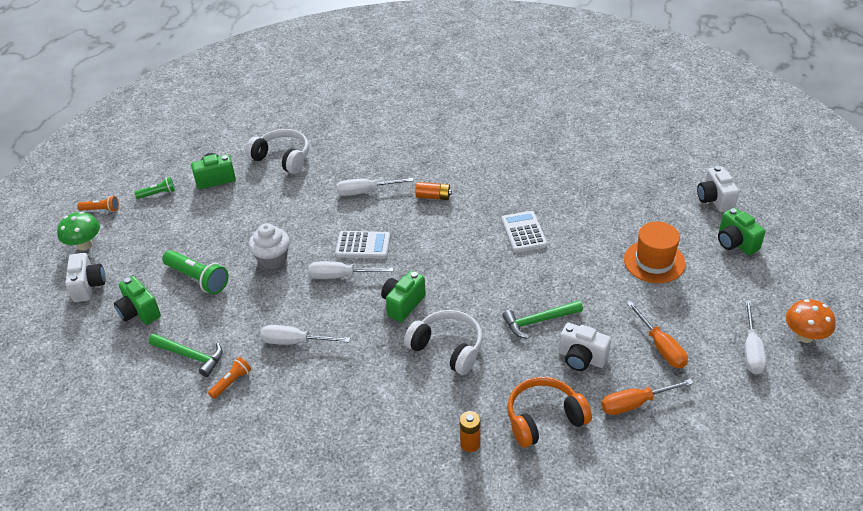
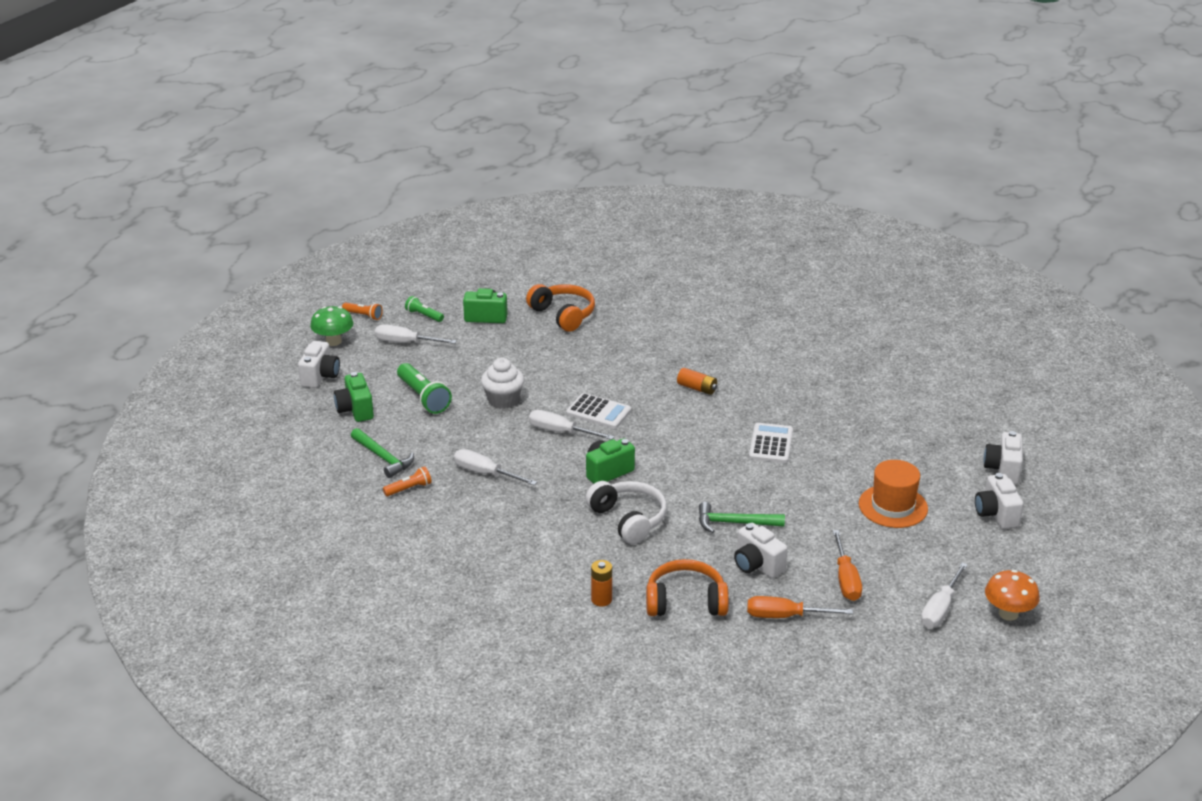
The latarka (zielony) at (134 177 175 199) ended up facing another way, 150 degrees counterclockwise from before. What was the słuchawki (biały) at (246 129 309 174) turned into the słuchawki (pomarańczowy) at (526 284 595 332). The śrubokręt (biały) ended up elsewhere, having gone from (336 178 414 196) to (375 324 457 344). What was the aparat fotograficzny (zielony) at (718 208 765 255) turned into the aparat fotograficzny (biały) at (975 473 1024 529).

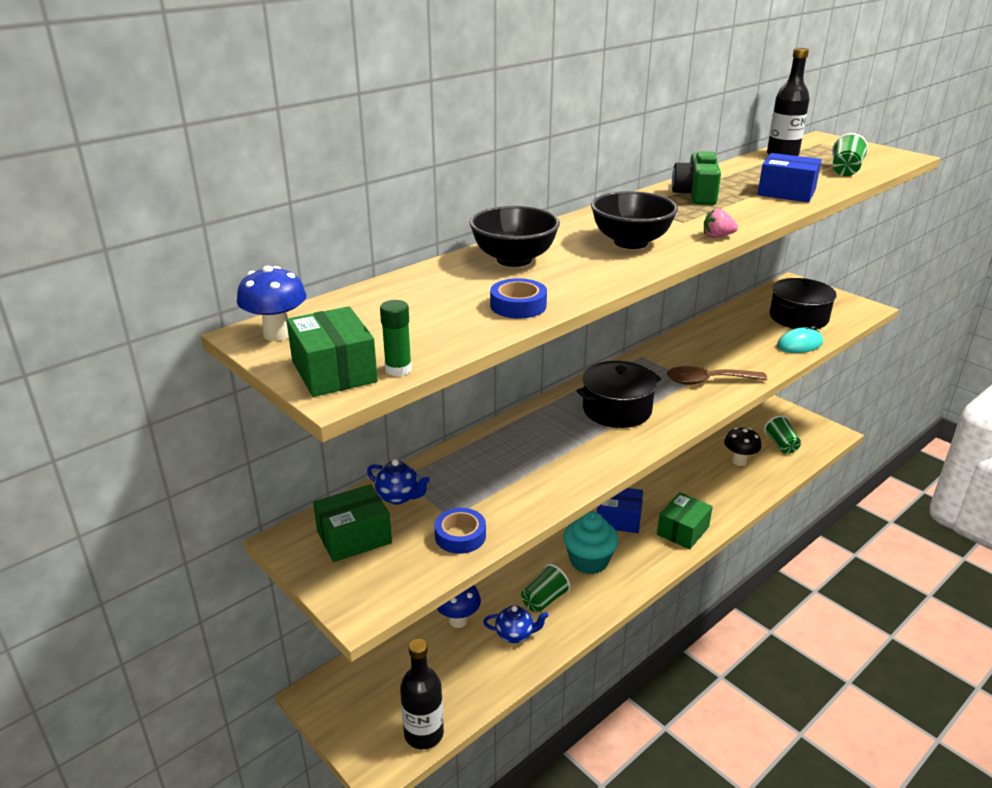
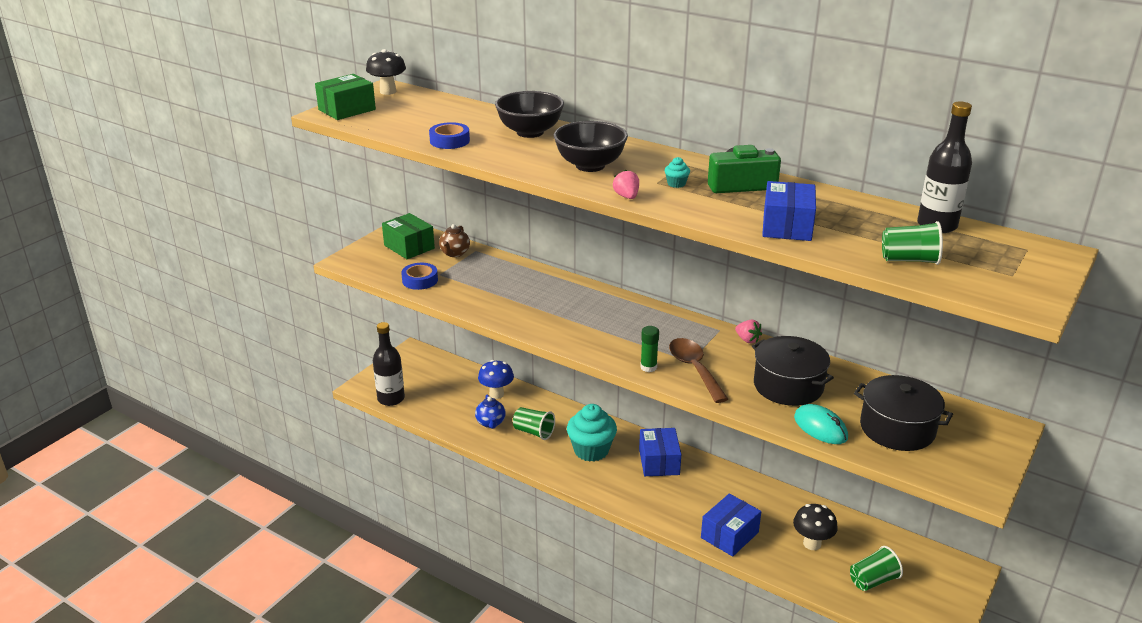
What was the grzyb (niebieski) at (237 266 307 341) turned into the grzyb (czarny) at (366 49 406 95). What was the imbryk (niebieski) at (367 459 430 505) turned into the imbryk (brązowy) at (439 224 470 257). The klej w sztyfcie (zielony) ended up elsewhere, having gone from (380 300 412 376) to (640 326 659 372). The garnek (czarny) ended up elsewhere, having gone from (576 361 661 428) to (752 336 834 406). The second view lost the pudełko (zielony) at (657 492 713 550). The second view gained the muffinka (turkusowy) at (664 157 690 188). The second view gained the pudełko (niebieski) at (701 494 761 557). The second view gained the truskawka (różowy) at (735 320 762 343).

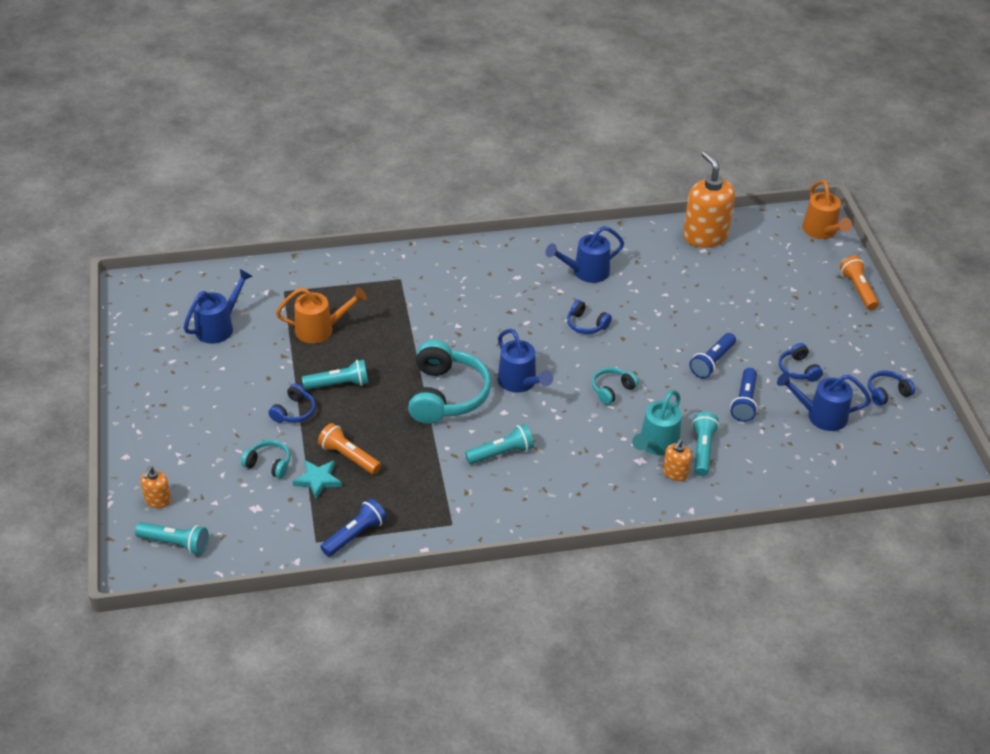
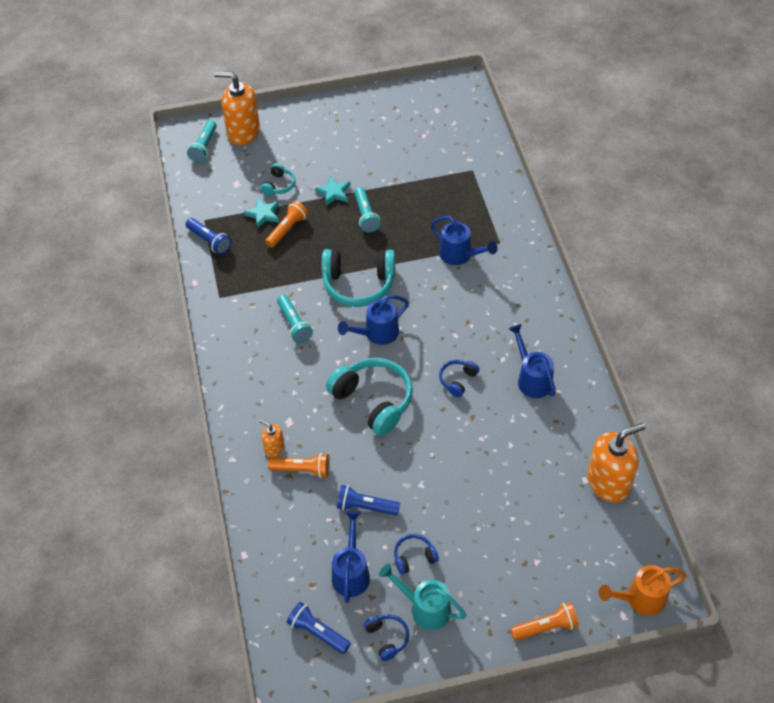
The size of the dozownik mydła (pomarańczowy) at (140 467 171 508) changed by a factor of 2.08. The konewka (niebieski) ended up elsewhere, having gone from (183 269 253 344) to (431 216 498 265). Where the słuchawki (niebieski) stood at (268 384 316 423), the gwiazda (turkusowy) came to stand at (315 176 351 206). The second view lost the konewka (pomarańczowy) at (276 287 367 343). The size of the słuchawki (turkusowy) at (592 367 638 405) changed by a factor of 2.05. The konewka (turkusowy) ended up elsewhere, having gone from (632 390 682 455) to (379 564 466 630). The latarka (niebieski) ended up elsewhere, having gone from (689 333 736 379) to (287 602 351 654). What was the latarka (turkusowy) at (692 412 719 476) turned into the latarka (pomarańczowy) at (268 453 330 478).

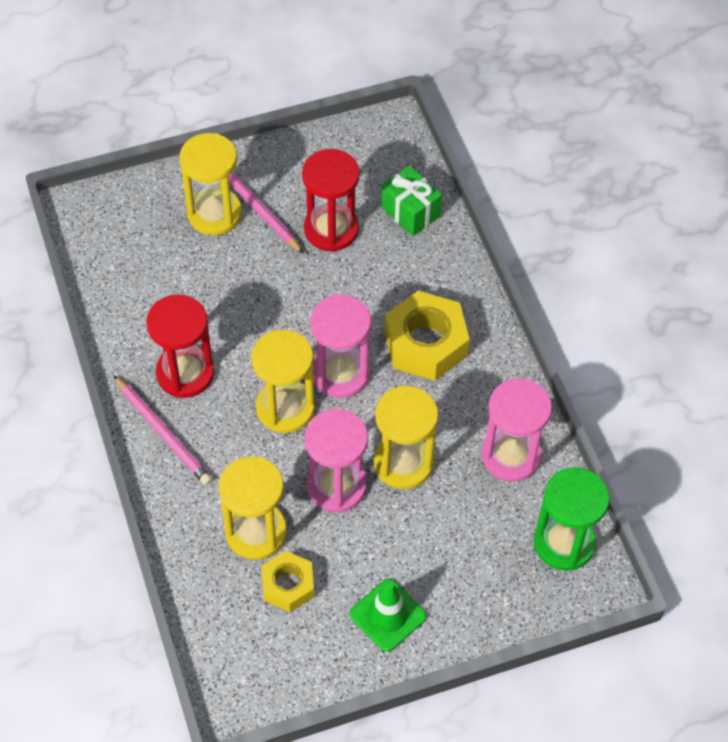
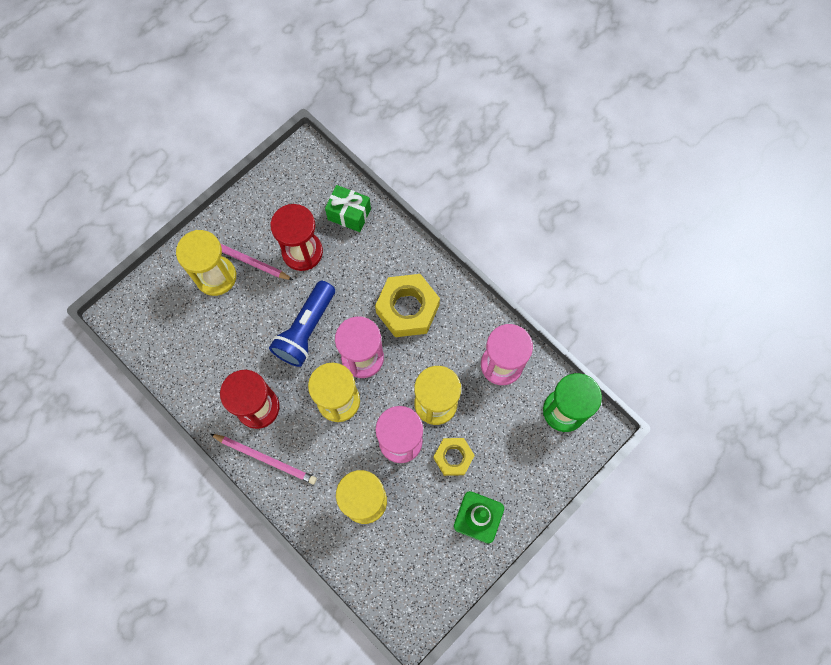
The nakrętka (żółty) ended up elsewhere, having gone from (262 551 314 612) to (433 438 475 476). The second view gained the latarka (niebieski) at (269 281 335 367).

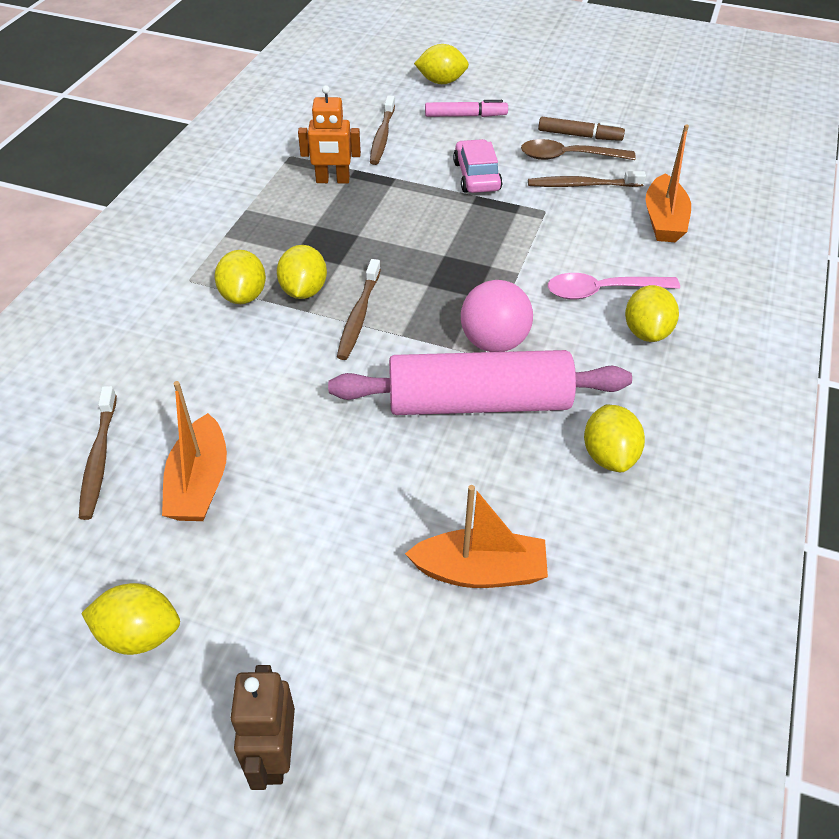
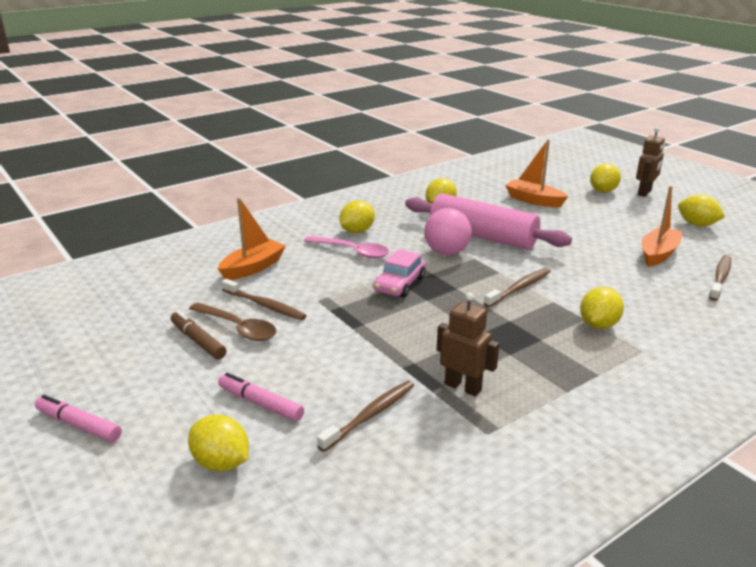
The cytryna (żółty) ended up elsewhere, having gone from (277 245 327 299) to (590 163 621 193). What was the robot (pomarańczowy) at (298 85 361 184) turned into the robot (brązowy) at (437 293 499 397). The samochód (różowy) ended up elsewhere, having gone from (453 139 503 193) to (373 249 426 298). The second view gained the flamaster (różowy) at (35 395 122 442).

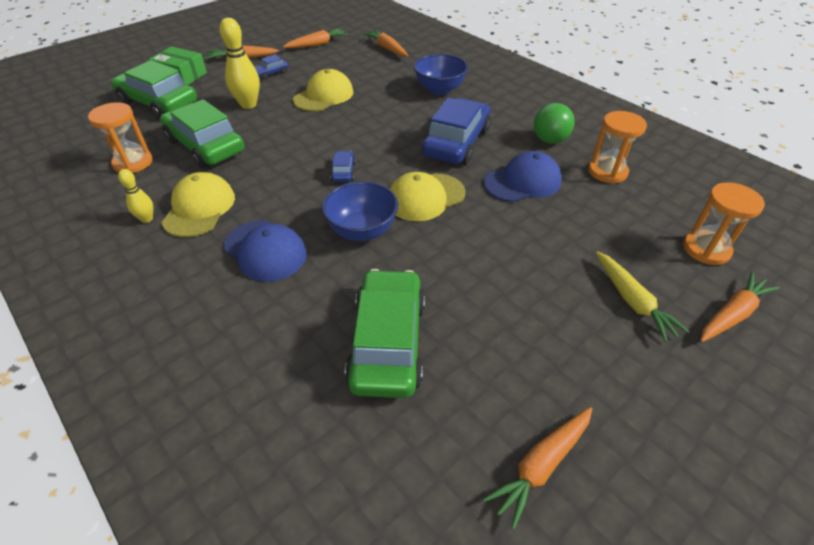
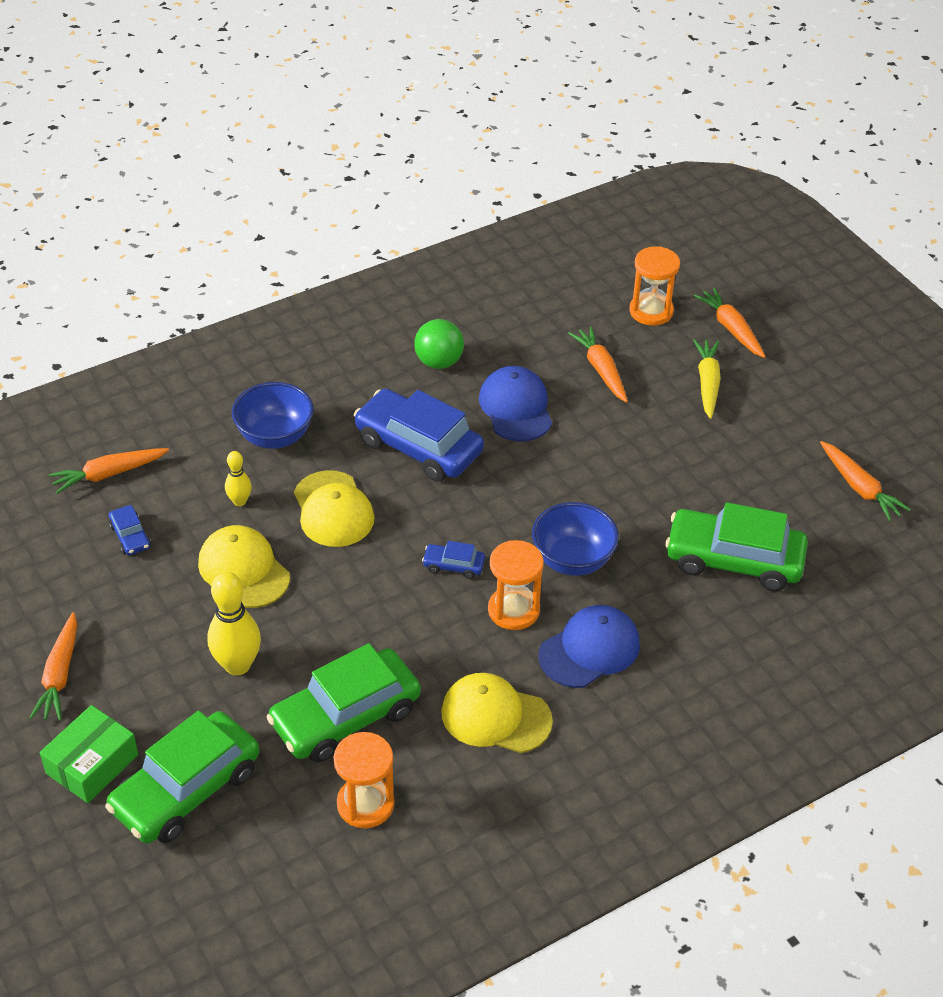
The kręgiel (żółty) ended up elsewhere, having gone from (118 169 153 223) to (225 451 252 506). The samochód (niebieski) ended up elsewhere, having gone from (255 54 289 80) to (109 505 151 555). The marchewka (pomarańczowy) ended up elsewhere, having gone from (283 28 348 48) to (568 326 628 403). The czapka (żółty) ended up elsewhere, having gone from (390 172 466 221) to (294 470 374 547). The klepsydra (pomarańczowy) ended up elsewhere, having gone from (588 111 647 184) to (488 540 544 630). The marchewka (żółty) at (596 251 690 342) ended up facing another way, 75 degrees counterclockwise from before.

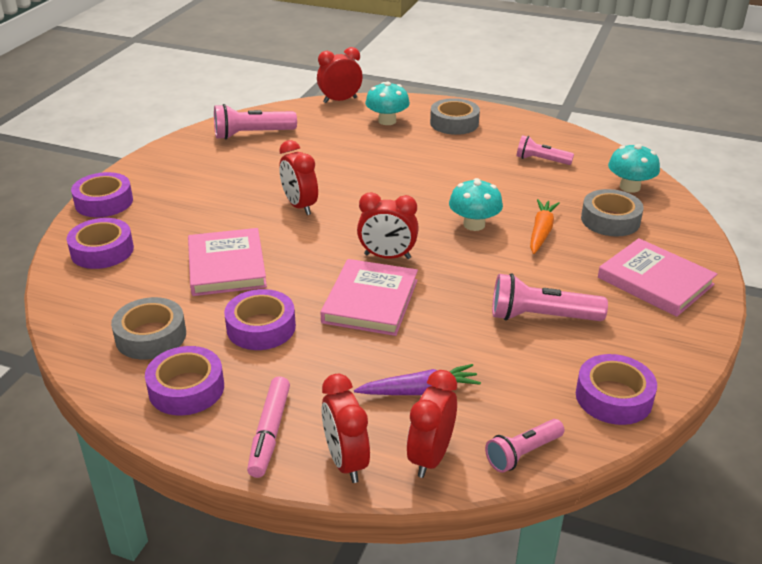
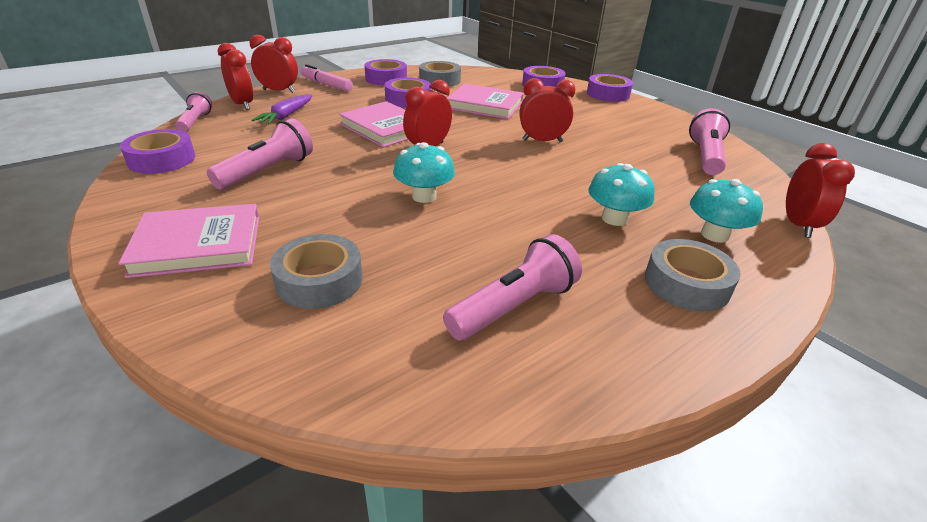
The size of the latarka (różowy) at (516 135 574 165) changed by a factor of 1.55. The second view lost the marchewka (pomarańczowy) at (530 199 560 254). The grzyb (turkusowy) ended up elsewhere, having gone from (608 144 660 193) to (588 163 655 226).

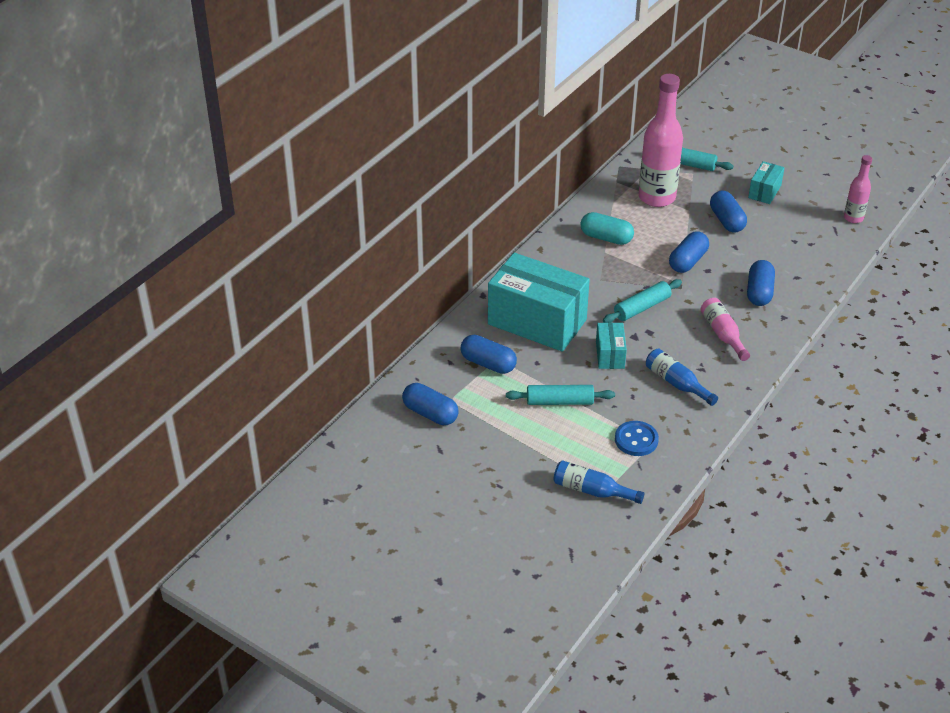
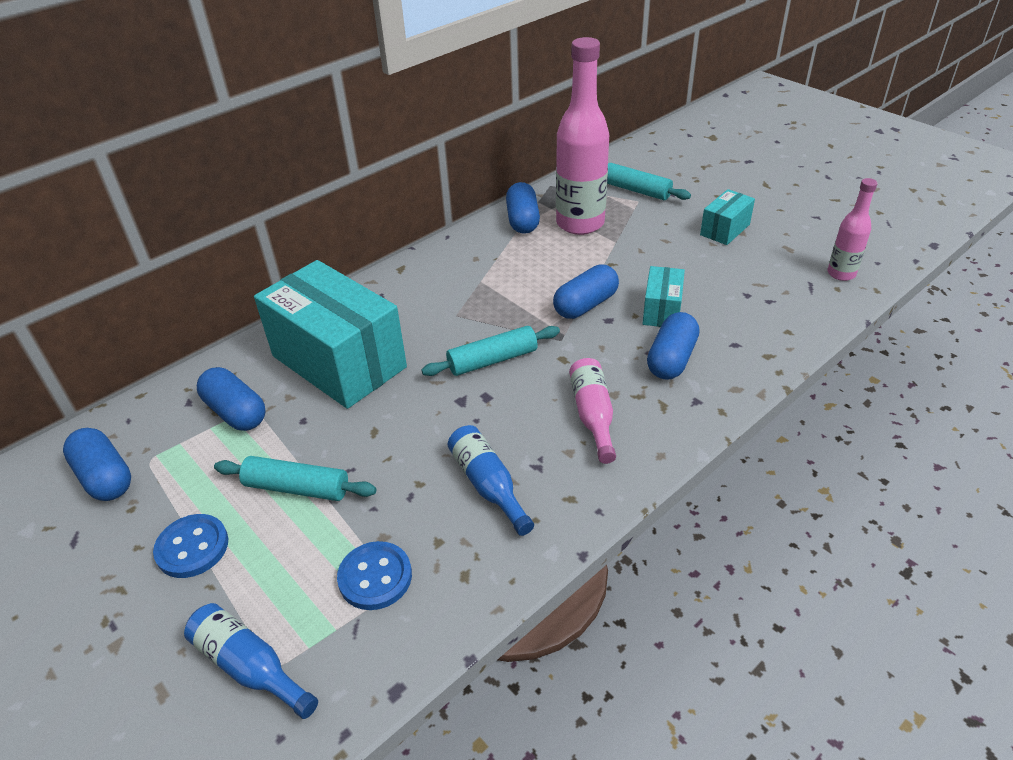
The second view lost the kapsułka (turkusowy) at (580 212 634 245). The pudełko (turkusowy) ended up elsewhere, having gone from (596 322 627 369) to (642 266 685 327). The kapsułka (niebieski) ended up elsewhere, having gone from (710 190 747 233) to (506 182 540 234). The second view gained the guzik (niebieski) at (153 514 228 578).

